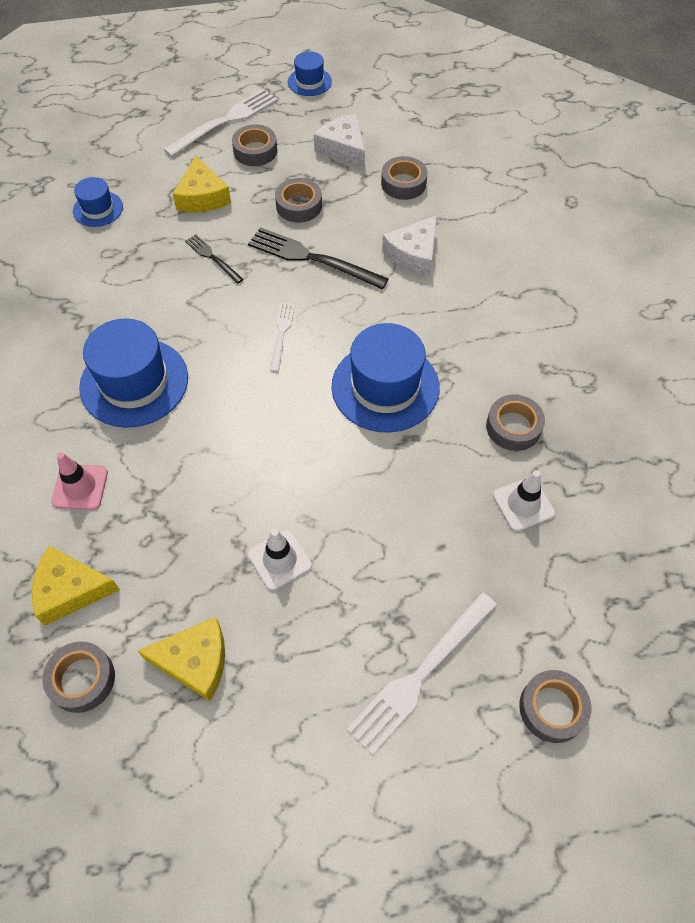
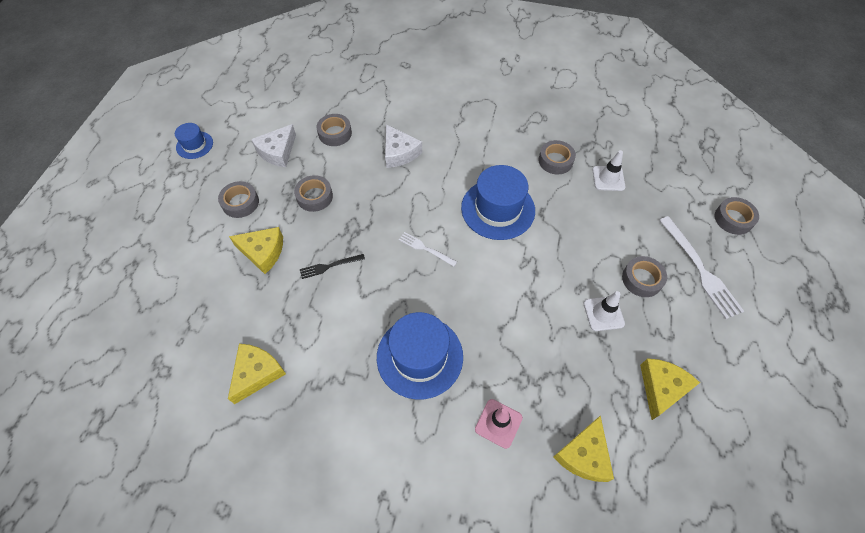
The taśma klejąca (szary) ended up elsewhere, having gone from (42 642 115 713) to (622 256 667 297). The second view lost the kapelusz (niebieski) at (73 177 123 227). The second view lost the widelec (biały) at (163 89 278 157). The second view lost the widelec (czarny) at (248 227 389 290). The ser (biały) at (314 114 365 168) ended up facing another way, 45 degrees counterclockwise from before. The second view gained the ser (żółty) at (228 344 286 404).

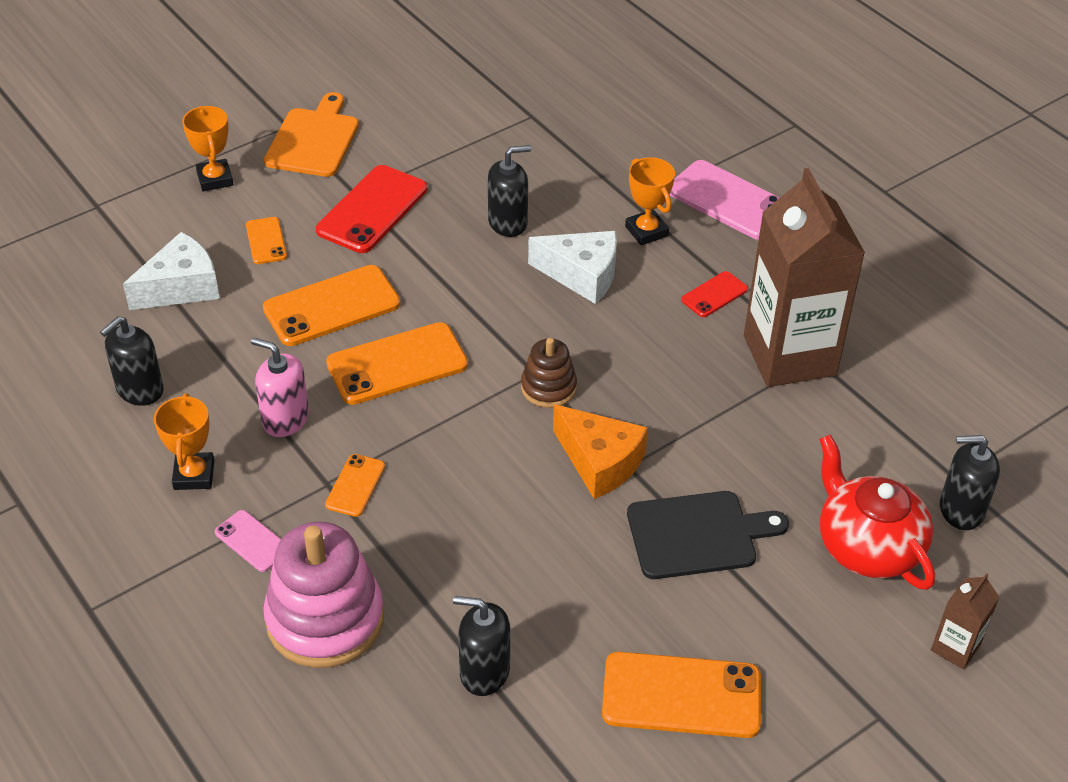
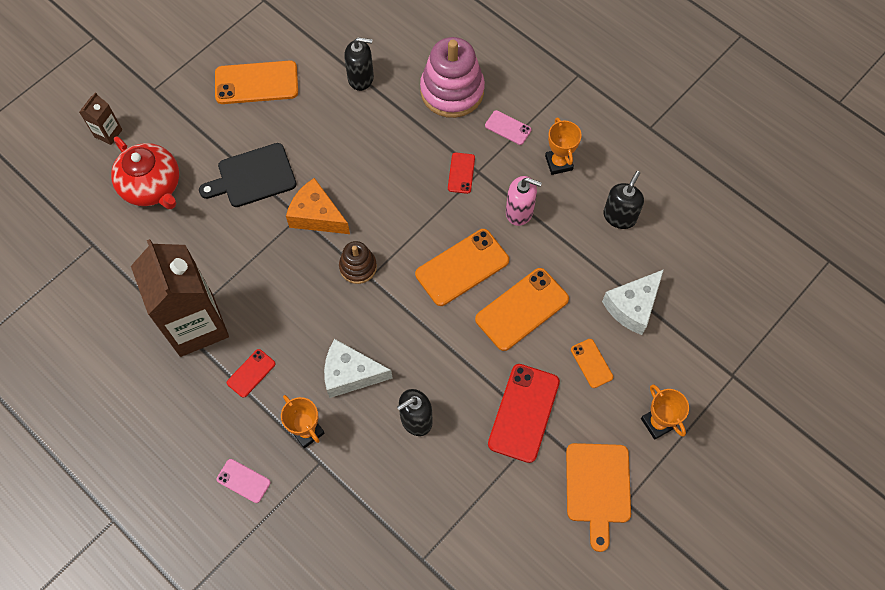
What was the telefon (pomarańczowy) at (325 454 385 517) turned into the telefon (czerwony) at (448 153 475 194). The size of the telefon (różowy) at (670 160 780 240) changed by a factor of 0.52. The second view lost the dozownik mydła (czarny) at (940 435 1000 530).

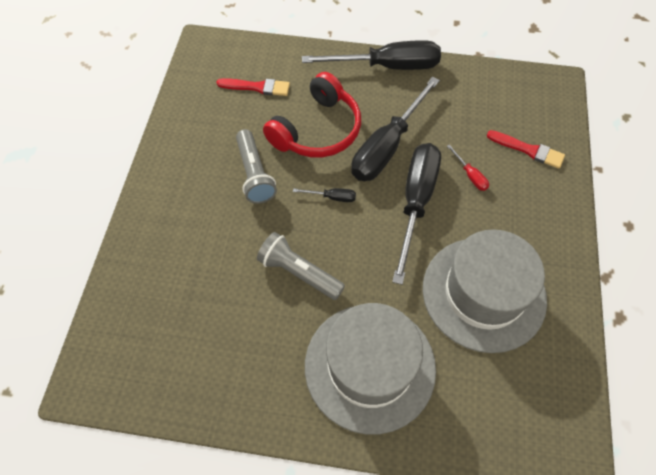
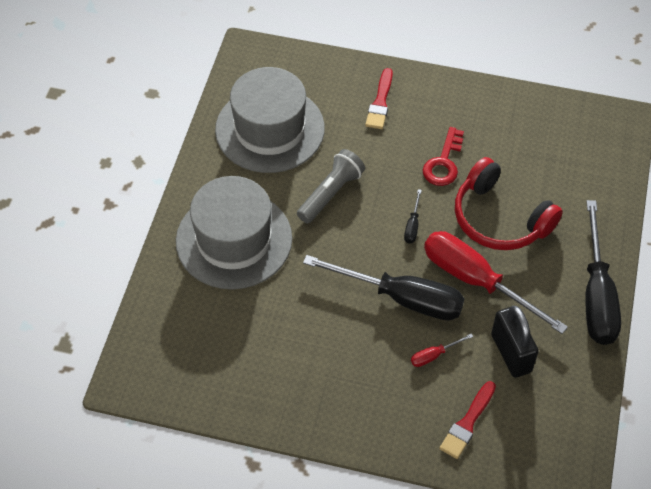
The pędzel (czerwony) ended up elsewhere, having gone from (216 78 290 96) to (365 68 393 129). Where the latarka (szary) stood at (236 129 277 204), the klucz (czerwony) came to stand at (423 127 464 186). What was the śrubokręt (czarny) at (351 76 440 181) turned into the śrubokręt (czerwony) at (424 231 568 334). The kapelusz (szary) ended up elsewhere, having gone from (423 229 547 353) to (215 67 325 173). The second view gained the kłódka (czarny) at (491 306 538 378).

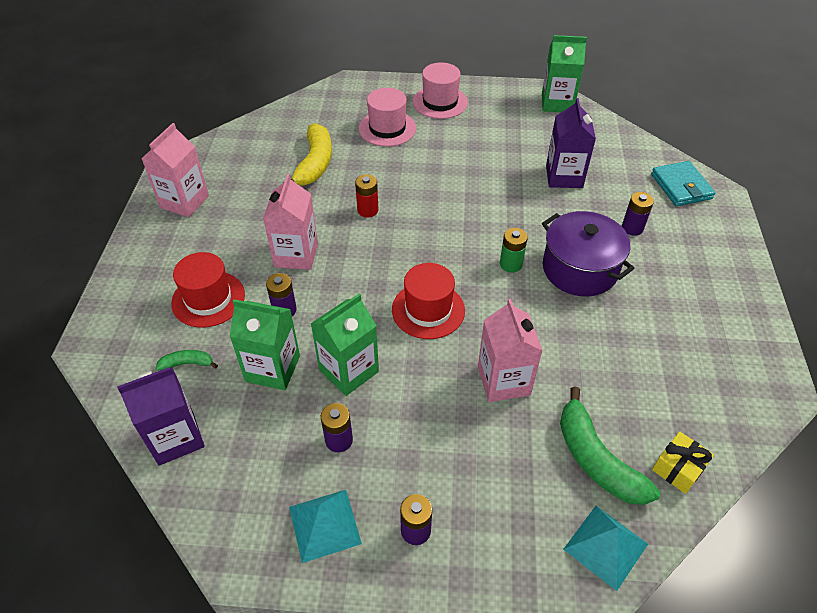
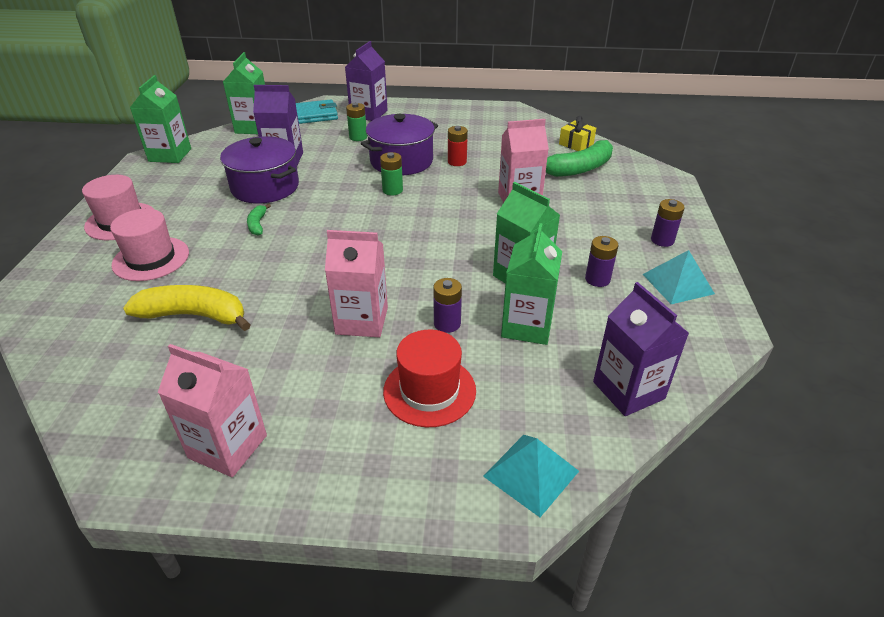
The banan (zielony) ended up elsewhere, having gone from (156 350 218 371) to (247 204 271 236). The bateria (czerwony) ended up elsewhere, having gone from (355 174 378 218) to (448 126 468 166). The second view lost the kapelusz (czerwony) at (392 263 465 339). The piramida (turkusowy) ended up elsewhere, having gone from (563 506 648 591) to (483 435 579 517). What was the bateria (fioletowy) at (622 192 654 236) turned into the bateria (zielony) at (346 103 367 141). The second view gained the garnek (fioletowy) at (220 136 299 204). The second view gained the karton mleka (zielony) at (223 52 265 134). The second view gained the karton mleka (fioletowy) at (345 41 387 121).

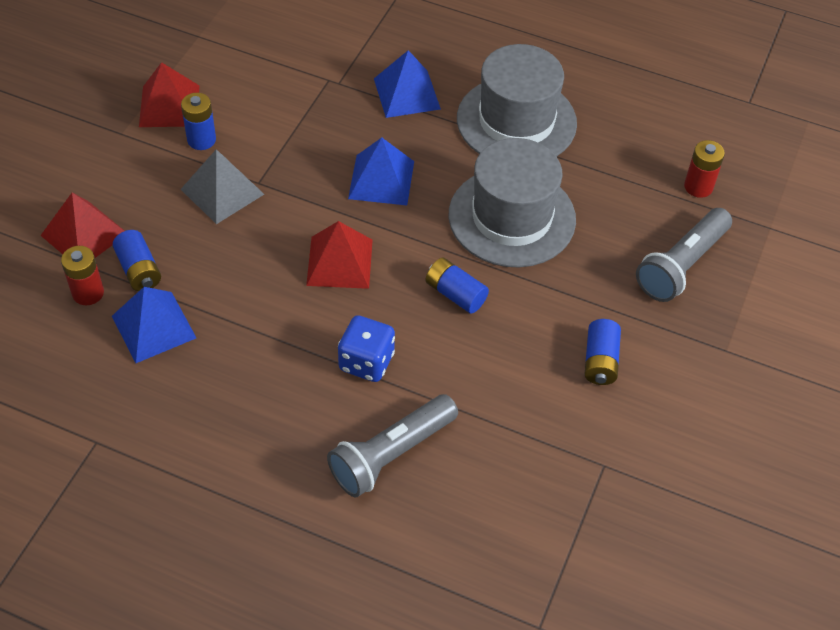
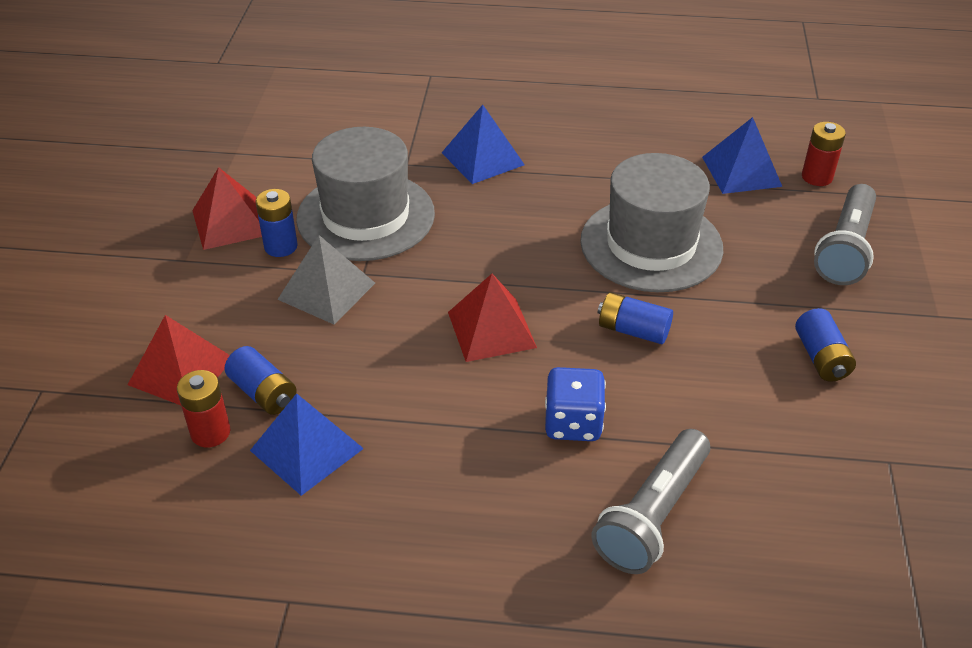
The piramida (niebieski) ended up elsewhere, having gone from (348 138 414 205) to (702 117 782 194). The kapelusz (szary) ended up elsewhere, having gone from (457 44 577 157) to (296 127 435 261).

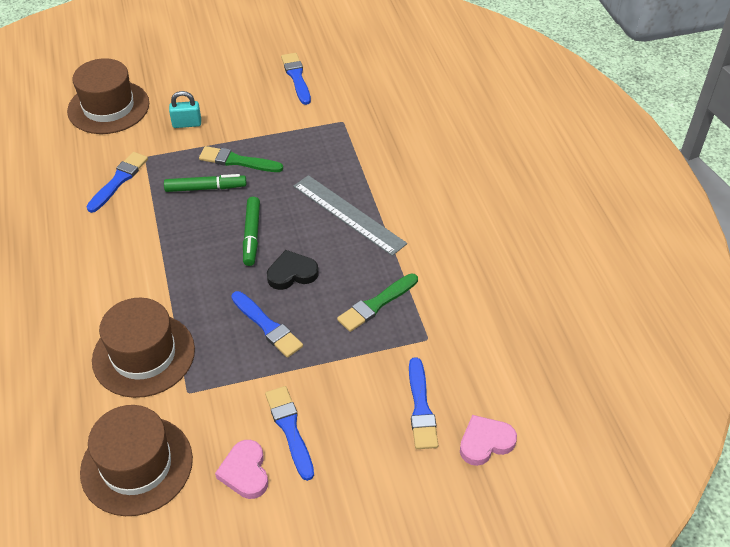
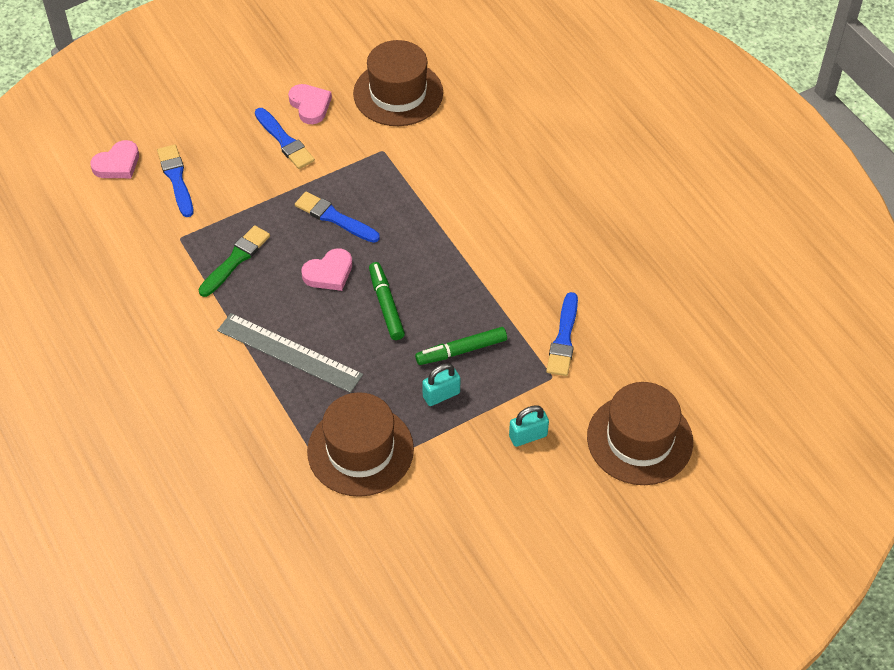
The kapelusz (brązowy) ended up elsewhere, having gone from (92 298 195 398) to (307 392 414 497). Where the pędzel (zielony) stood at (199 146 283 172), the kłódka (turkusowy) came to stand at (422 363 460 406). What was the serce (czarny) at (267 250 319 290) turned into the serce (różowy) at (301 248 352 291). The second view lost the pędzel (niebieski) at (281 53 311 105).

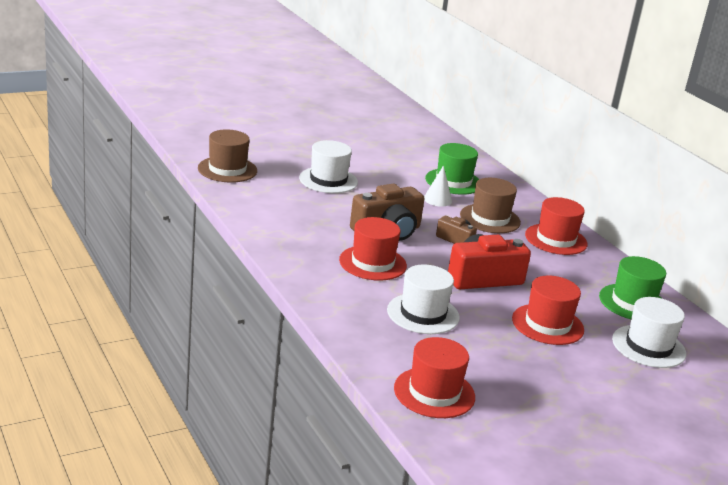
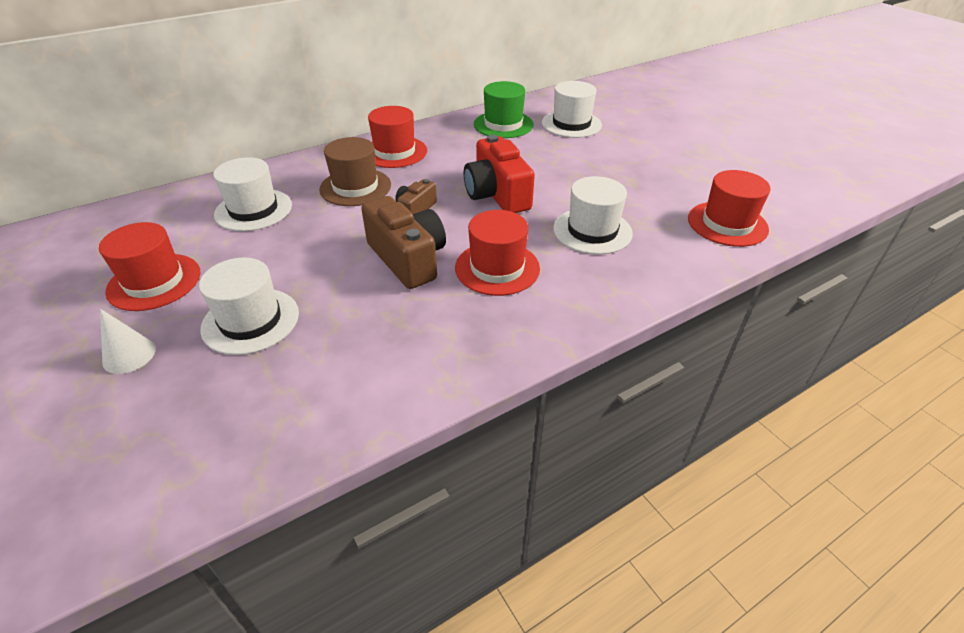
The second view lost the kapelusz (brązowy) at (198 129 257 183). The stożek (biały) ended up elsewhere, having gone from (424 166 452 207) to (100 309 156 374). What was the kapelusz (zielony) at (425 143 479 195) turned into the kapelusz (biały) at (213 157 292 231). The kapelusz (czerwony) ended up elsewhere, having gone from (512 275 584 345) to (99 222 200 311).

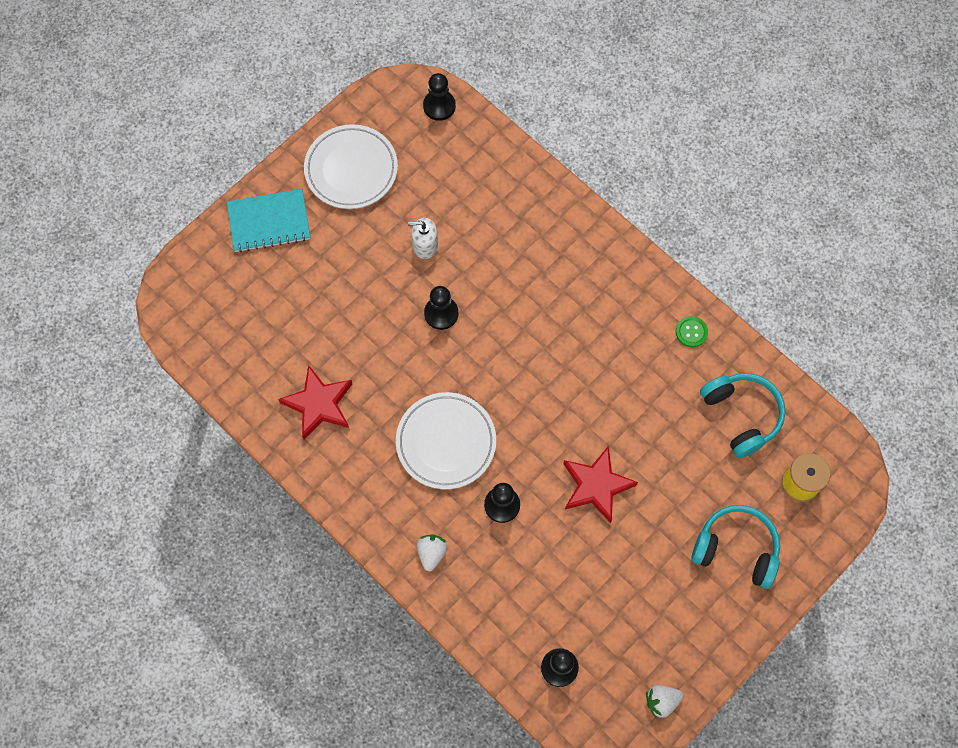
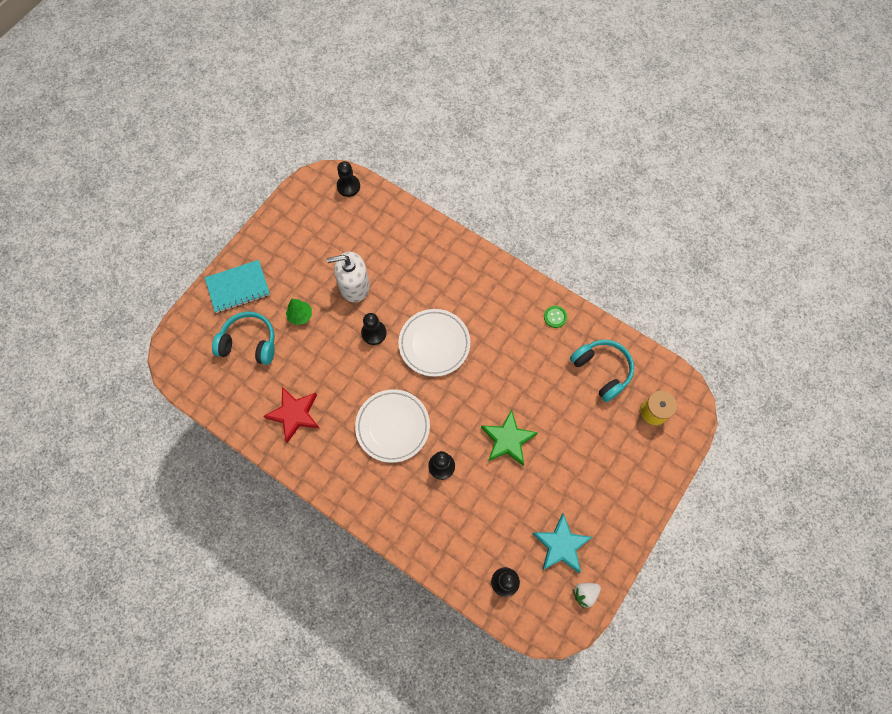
The talerz (biały) ended up elsewhere, having gone from (304 124 398 209) to (398 309 470 377). The size of the dozownik mydła (biały) at (408 218 438 259) changed by a factor of 1.65. The second view lost the truskawka (biały) at (417 534 448 571). What was the gwiazda (czerwony) at (563 446 638 523) turned into the gwiazda (zielony) at (481 410 538 466). The słuchawki (turkusowy) ended up elsewhere, having gone from (691 505 780 589) to (212 312 275 365). The second view gained the drzewko (zielony) at (286 299 312 325). The second view gained the gwiazda (turkusowy) at (532 513 592 573).

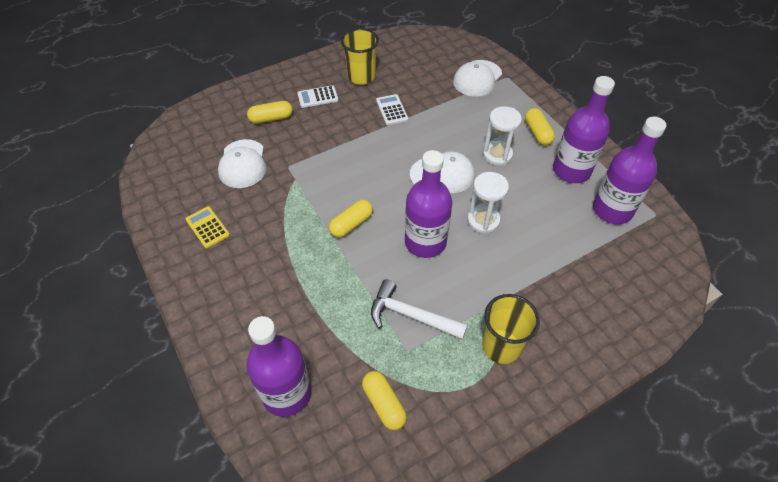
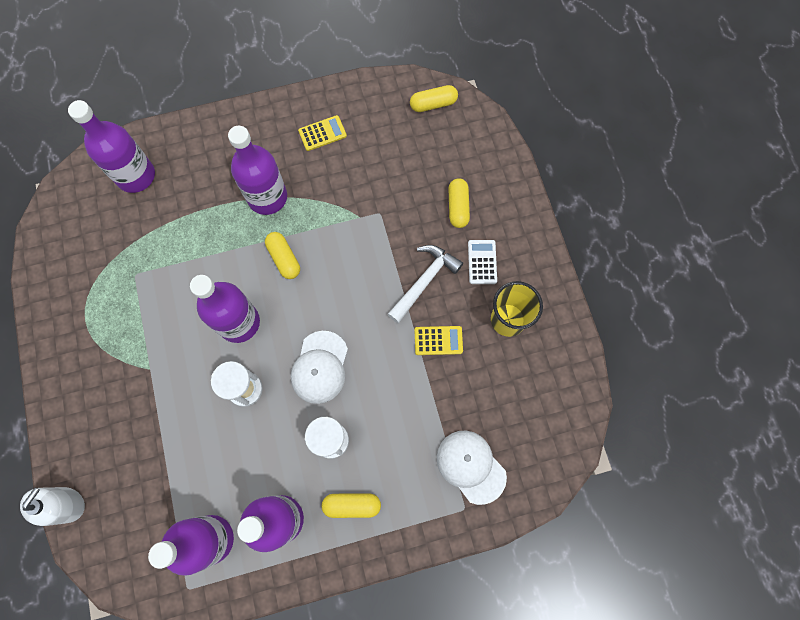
The second view lost the czapka (biały) at (218 139 266 188). The kapsułka (żółty) ended up elsewhere, having gone from (362 371 407 430) to (410 85 458 112). The młotek (biały) ended up elsewhere, having gone from (371 279 468 340) to (387 245 463 323). What was the kalkulator (biały) at (376 94 408 125) turned into the kalkulator (żółty) at (415 326 463 355). The second view lost the szklanka (żółty) at (482 294 540 364). The second view gained the dozownik mydła (biały) at (20 487 85 526). The second view gained the butelka (fioletowy) at (228 126 287 215).

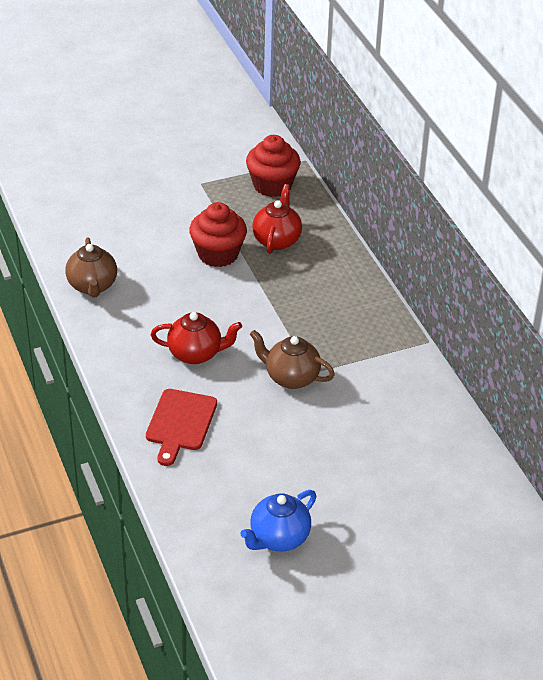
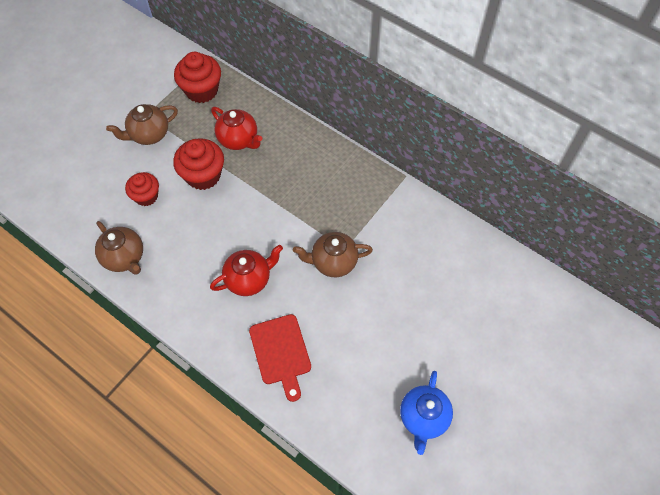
The imbryk (czerwony) at (252 184 302 254) ended up facing another way, 150 degrees clockwise from before. The second view gained the imbryk (brązowy) at (106 104 178 145). The second view gained the muffinka (czerwony) at (125 172 159 206).

